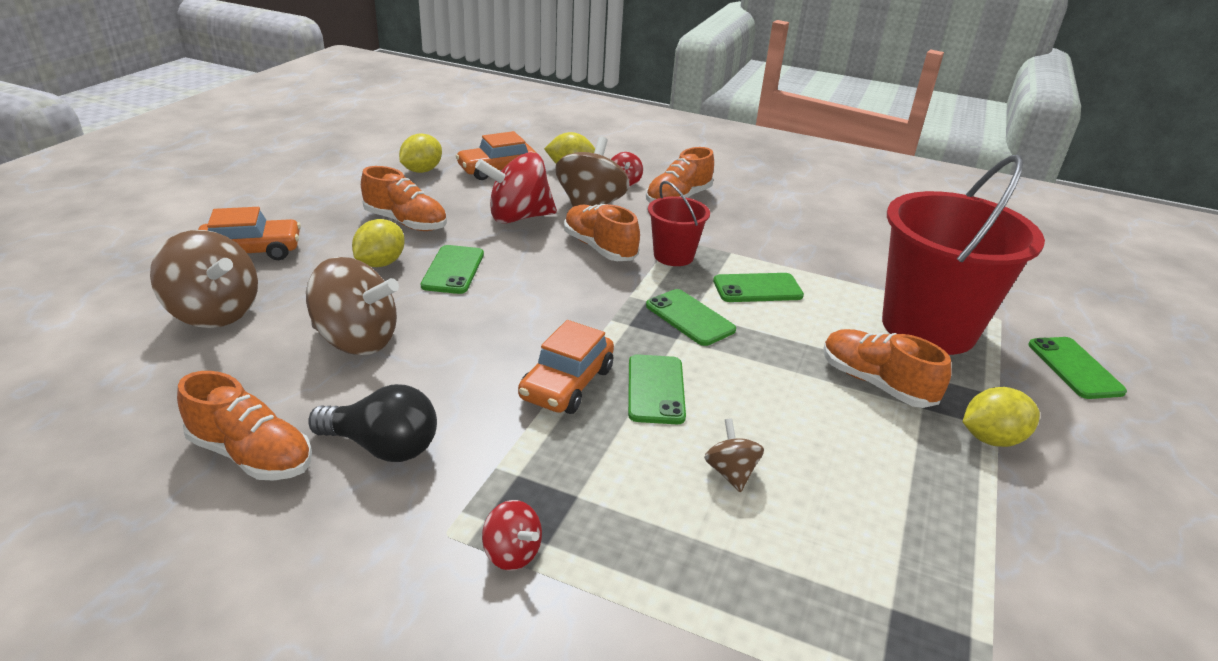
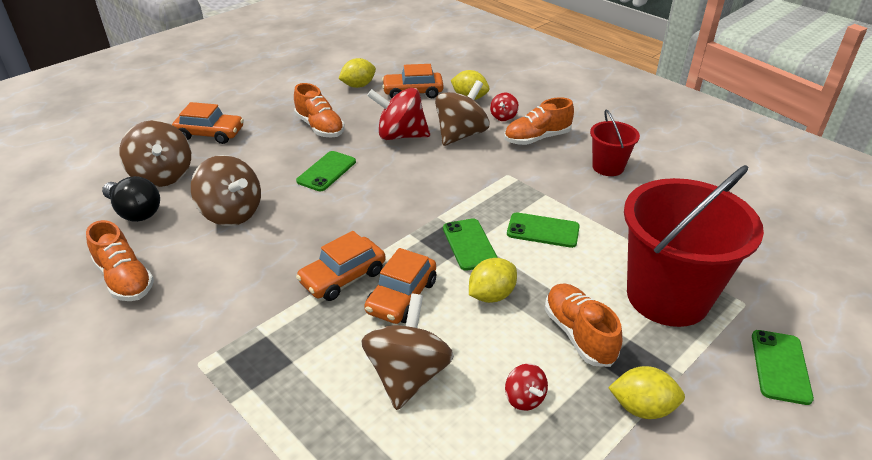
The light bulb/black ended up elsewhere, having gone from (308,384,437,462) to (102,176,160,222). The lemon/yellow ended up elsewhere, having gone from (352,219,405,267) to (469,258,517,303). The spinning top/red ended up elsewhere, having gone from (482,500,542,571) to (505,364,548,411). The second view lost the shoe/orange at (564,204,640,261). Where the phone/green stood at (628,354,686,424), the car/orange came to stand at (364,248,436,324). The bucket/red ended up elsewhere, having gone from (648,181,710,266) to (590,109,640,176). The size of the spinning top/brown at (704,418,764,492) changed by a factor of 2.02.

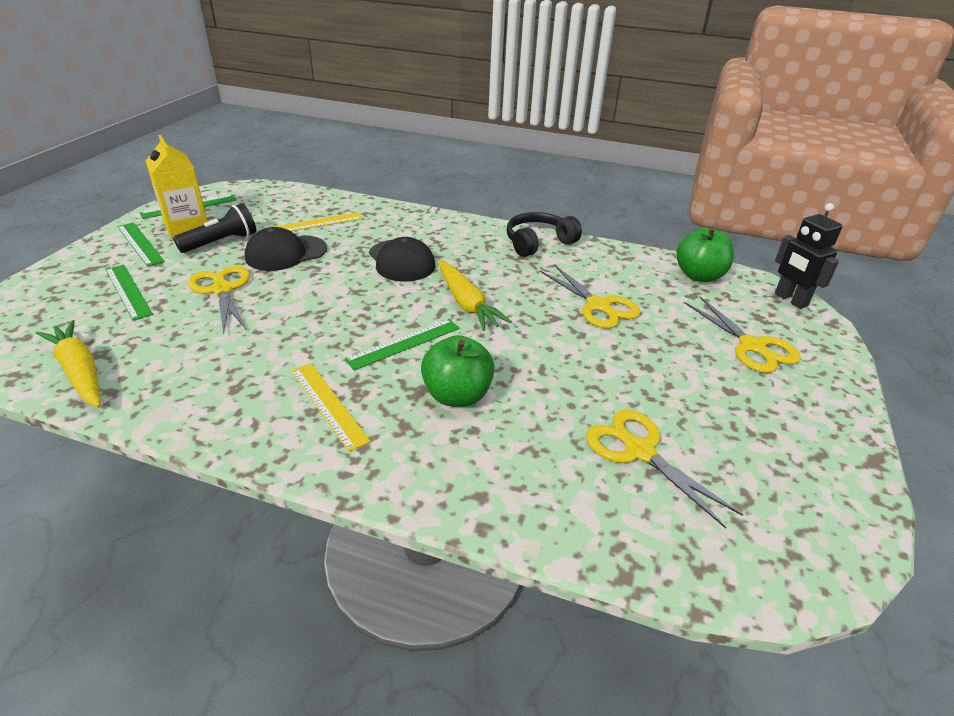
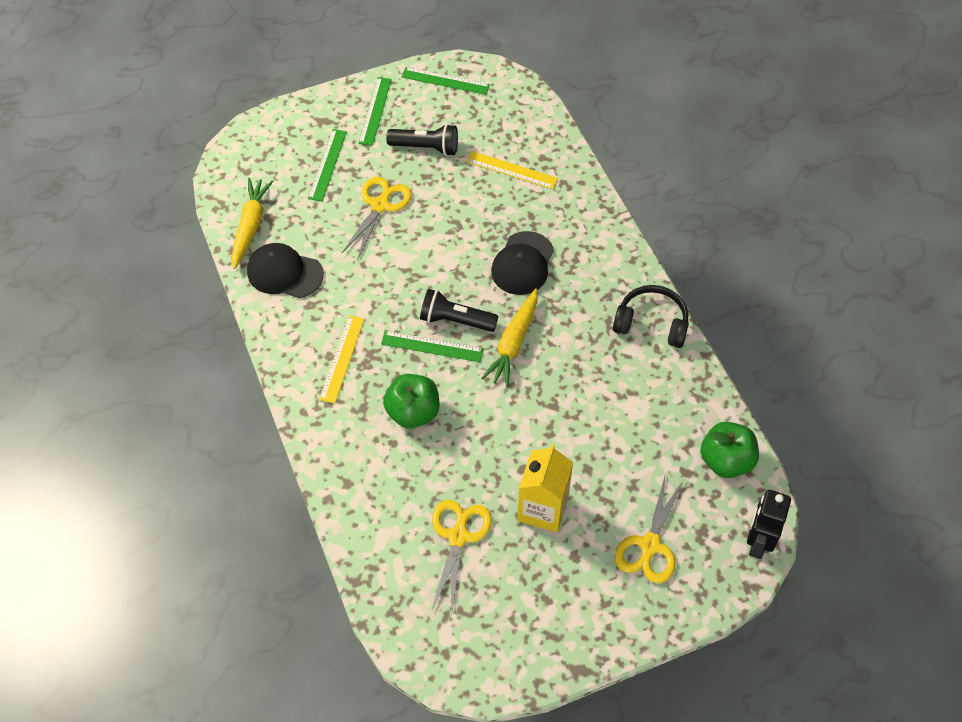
The carton/yellow ended up elsewhere, having gone from (146,135,208,238) to (517,444,573,532). The cap/black ended up elsewhere, having gone from (245,227,327,271) to (247,243,324,298). The second view lost the scissors/yellow at (540,264,641,329). The second view gained the flashlight/black at (420,289,499,332).

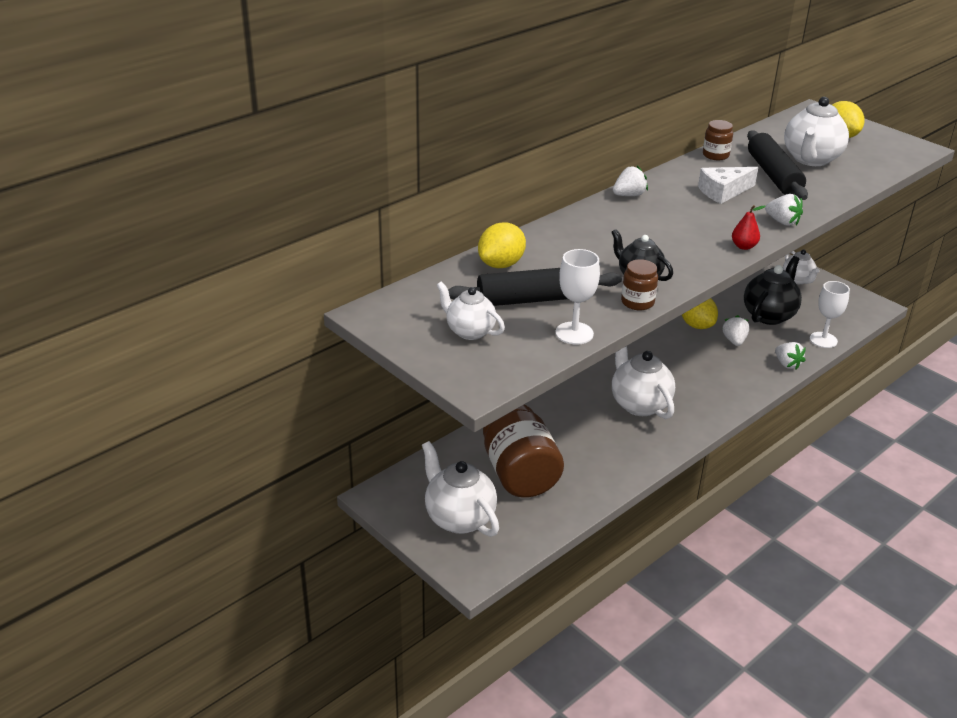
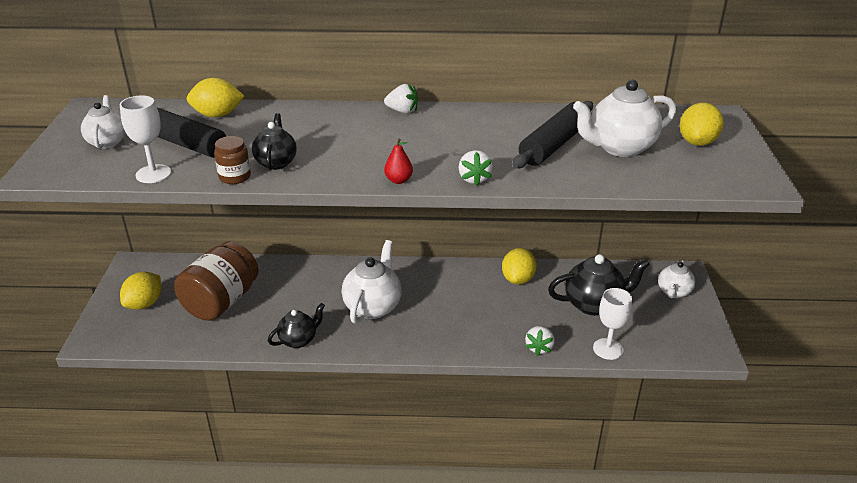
Where the teapot/white stood at (422,441,499,537), the lemon/yellow came to stand at (120,272,161,310). The second view lost the cheese/white at (698,167,758,204). The second view lost the jar/brown at (703,120,733,160). The second view lost the strawberry/white at (723,315,750,346). The second view gained the teapot/black at (268,303,325,348).

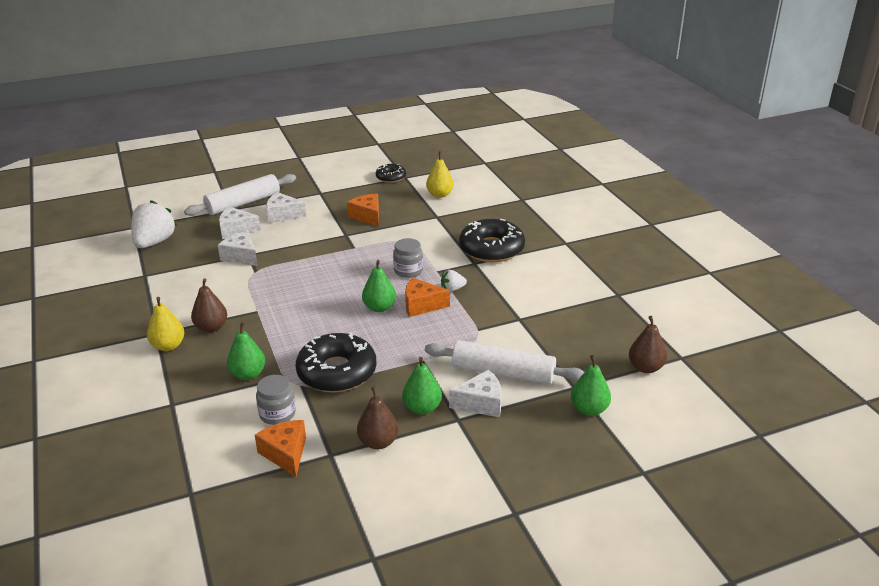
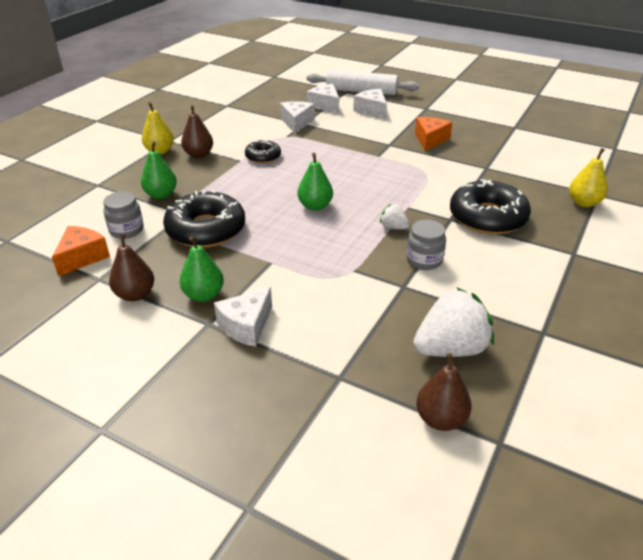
The strawberry/white ended up elsewhere, having gone from (131,200,177,248) to (413,288,494,357). The donut/black ended up elsewhere, having gone from (376,164,406,183) to (245,139,281,163). The jar/grey ended up elsewhere, having gone from (393,238,423,278) to (406,220,446,270). The second view lost the cheese/orange at (405,278,450,317). The second view lost the rolling pin/white at (425,340,584,384). The pear/yellow ended up elsewhere, having gone from (426,151,454,198) to (569,148,608,207). The cheese/white at (449,370,502,417) ended up facing another way, 90 degrees clockwise from before. The second view lost the pear/green at (571,355,611,416).

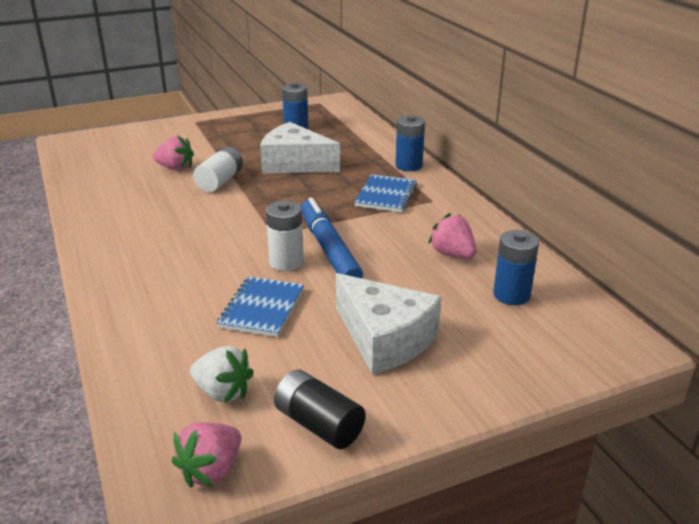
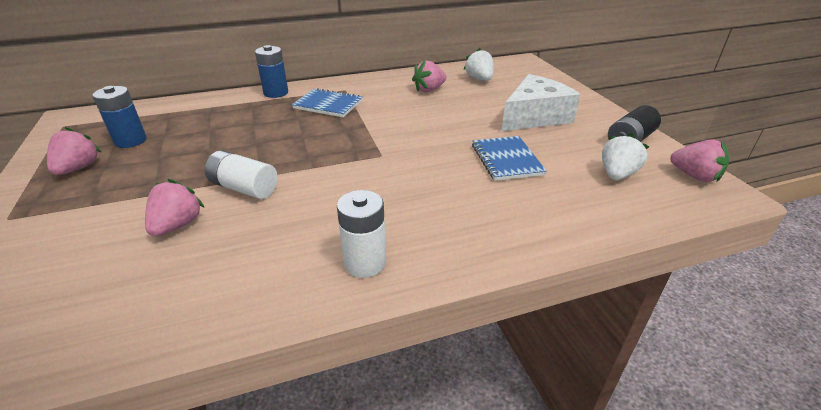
The notebook/blue at (217,277,304,337) ended up facing another way, 60 degrees clockwise from before. The second view lost the cheese/white at (260,122,340,173). The battery/white ended up elsewhere, having gone from (266,201,304,271) to (337,190,386,278). The second view lost the marker/blue at (301,197,363,279). Where the battery/blue stood at (493,230,539,305), the strawberry/white came to stand at (463,48,494,81). The second view gained the strawberry/pink at (47,127,101,175).

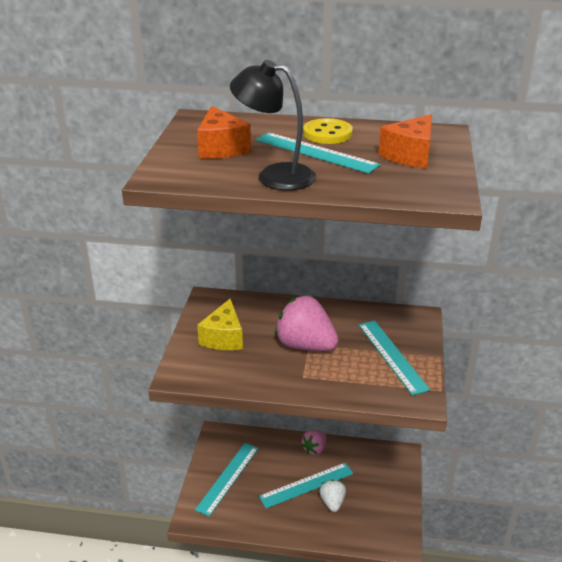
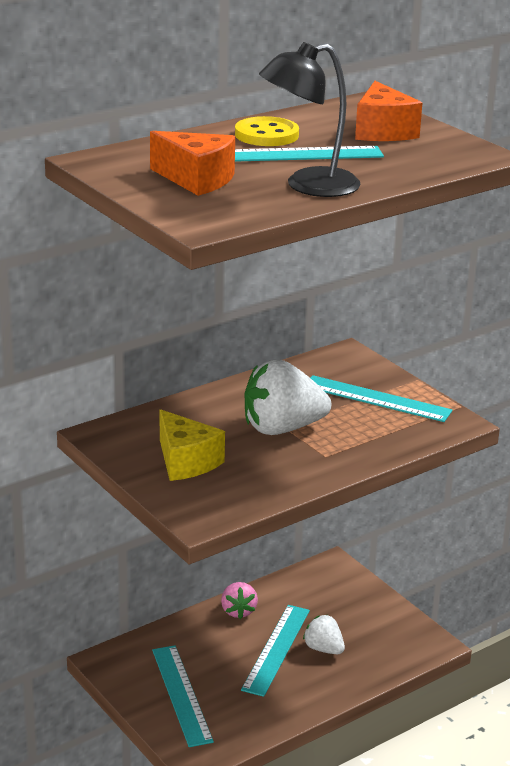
What was the strawberry/pink at (275,296,339,351) turned into the strawberry/white at (245,359,331,435).

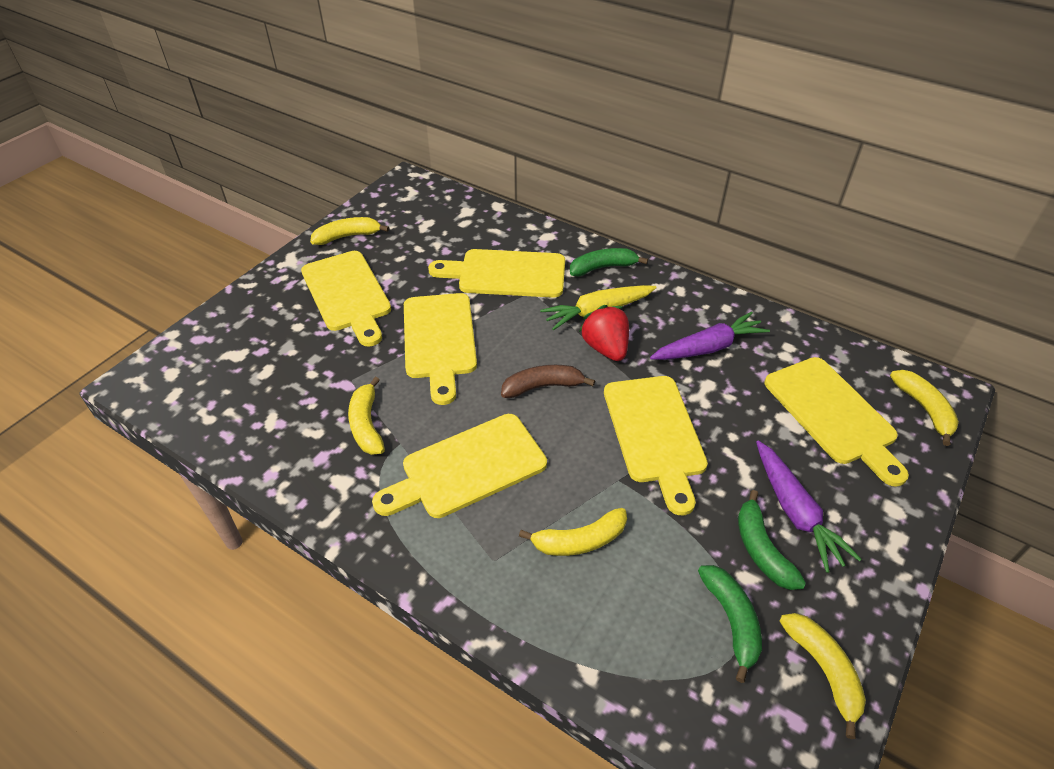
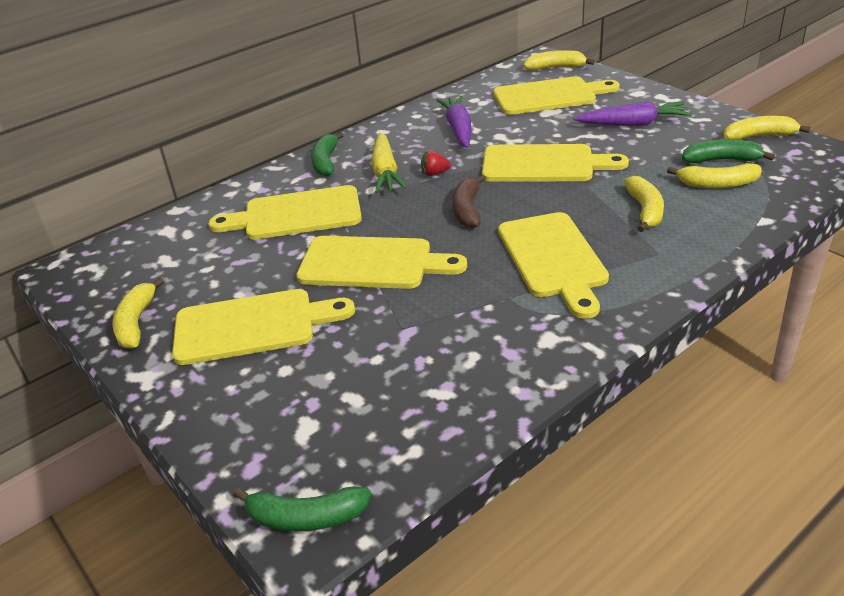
The banana/yellow ended up elsewhere, having gone from (348,377,385,455) to (667,163,762,188). The cutting board/yellow at (428,249,565,298) ended up facing another way, 60 degrees clockwise from before. The size of the strawberry/red at (579,305,629,361) changed by a factor of 0.56. The banana/green ended up elsewhere, having gone from (738,490,806,590) to (234,486,371,531).

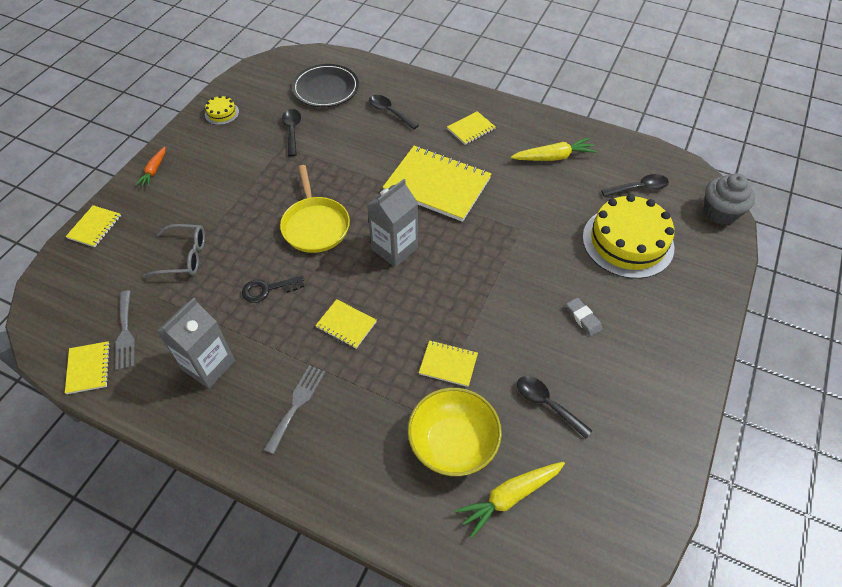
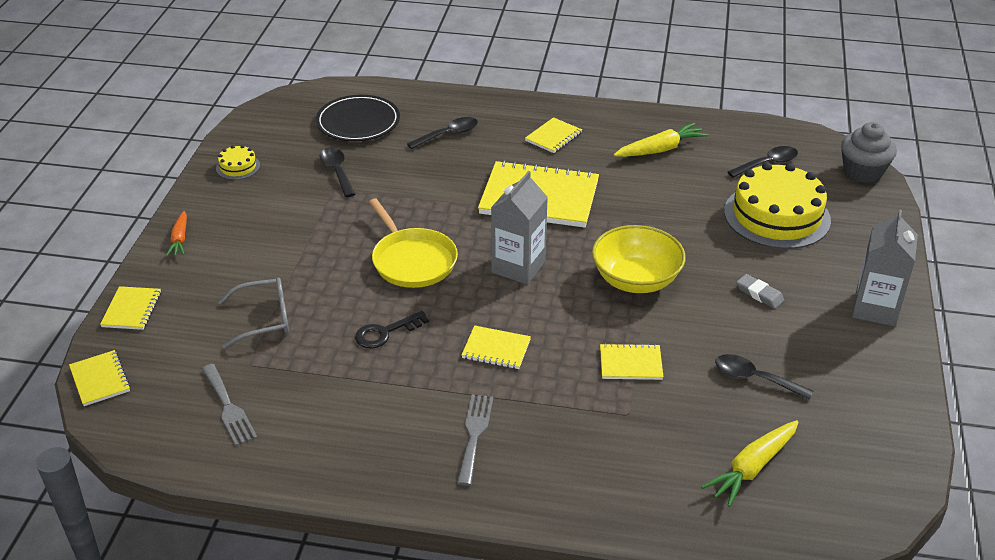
The notebook/yellow ended up elsewhere, having gone from (65,341,110,394) to (69,350,131,406). The carton/grey ended up elsewhere, having gone from (157,298,235,388) to (852,210,918,326). The spoon/black at (369,95,419,130) ended up facing another way, 120 degrees clockwise from before. The bowl/yellow ended up elsewhere, having gone from (408,388,502,476) to (592,225,686,293).

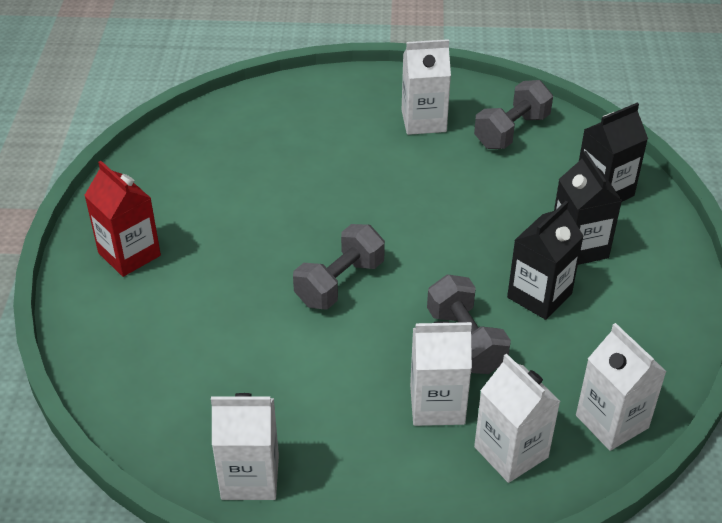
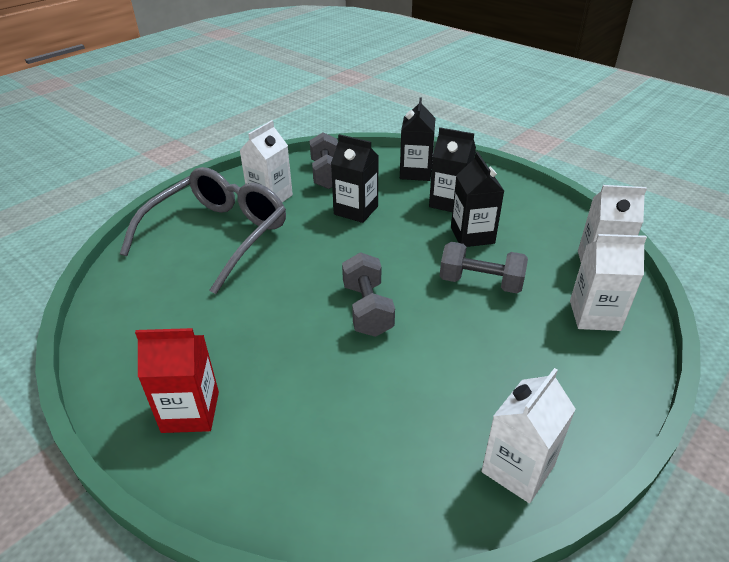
The second view lost the carton/white at (410,321,472,426). The second view gained the glasses/grey at (120,167,286,294). The second view gained the carton/black at (331,134,379,223).

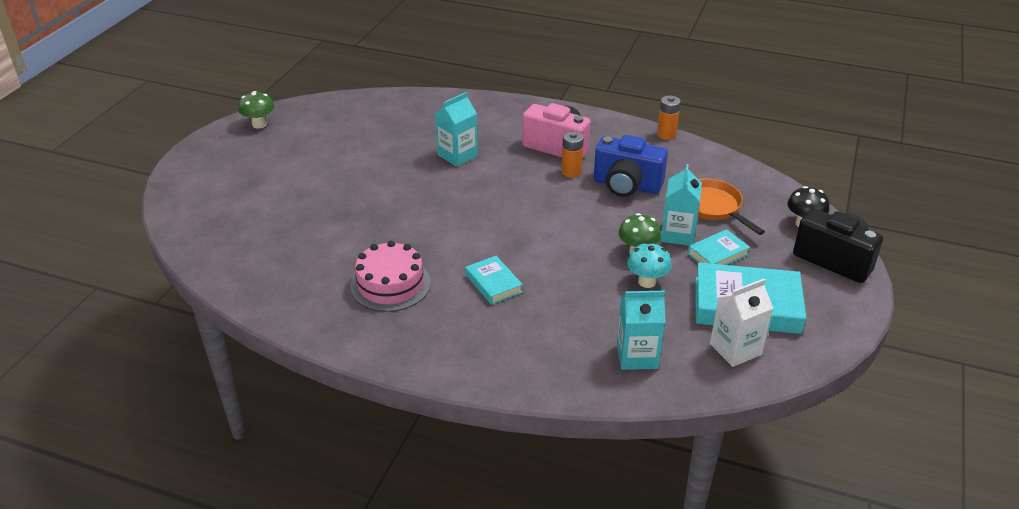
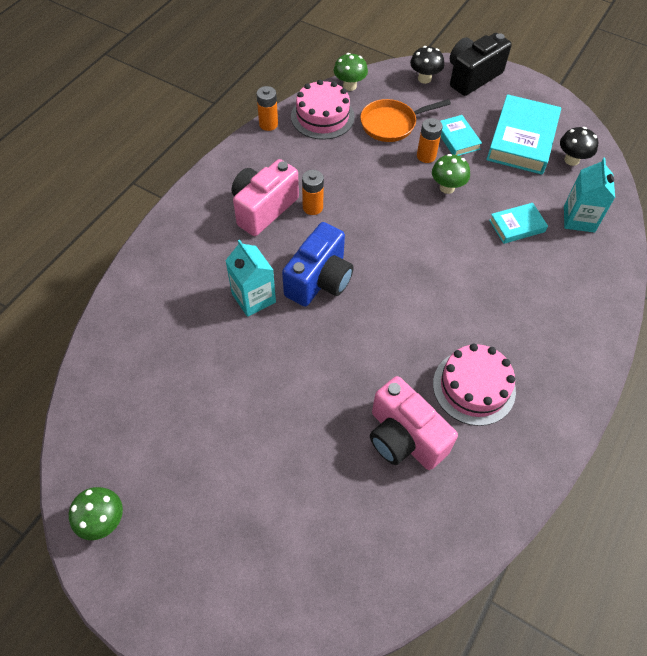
The book/turquoise ended up elsewhere, having gone from (465,256,523,305) to (489,203,548,244). The camera/blue ended up elsewhere, having gone from (594,135,668,197) to (282,222,354,306). The second view lost the mushroom/turquoise at (627,242,672,288). Where the carton/turquoise stood at (660,164,702,246), the battery/orange came to stand at (417,118,443,163). Where the carton/white stood at (710,279,773,367), the mushroom/black came to stand at (560,127,598,166). The second view gained the cake/pink at (291,79,355,140). The second view gained the mushroom/green at (334,53,368,91). The second view gained the camera/pink at (370,376,458,470).

